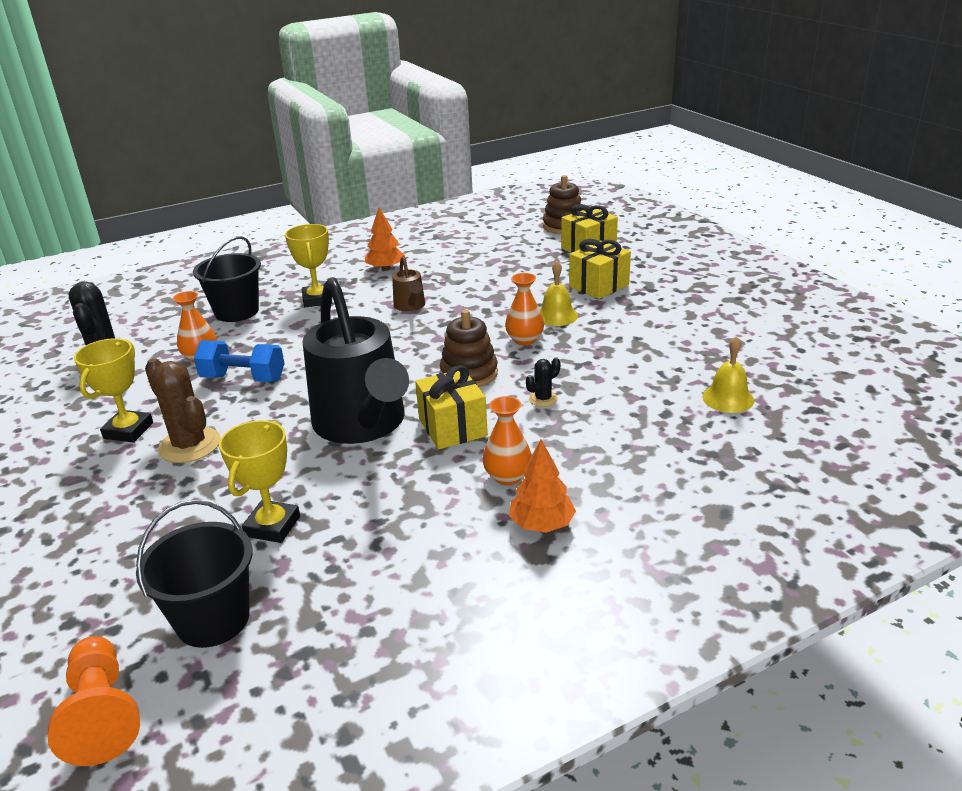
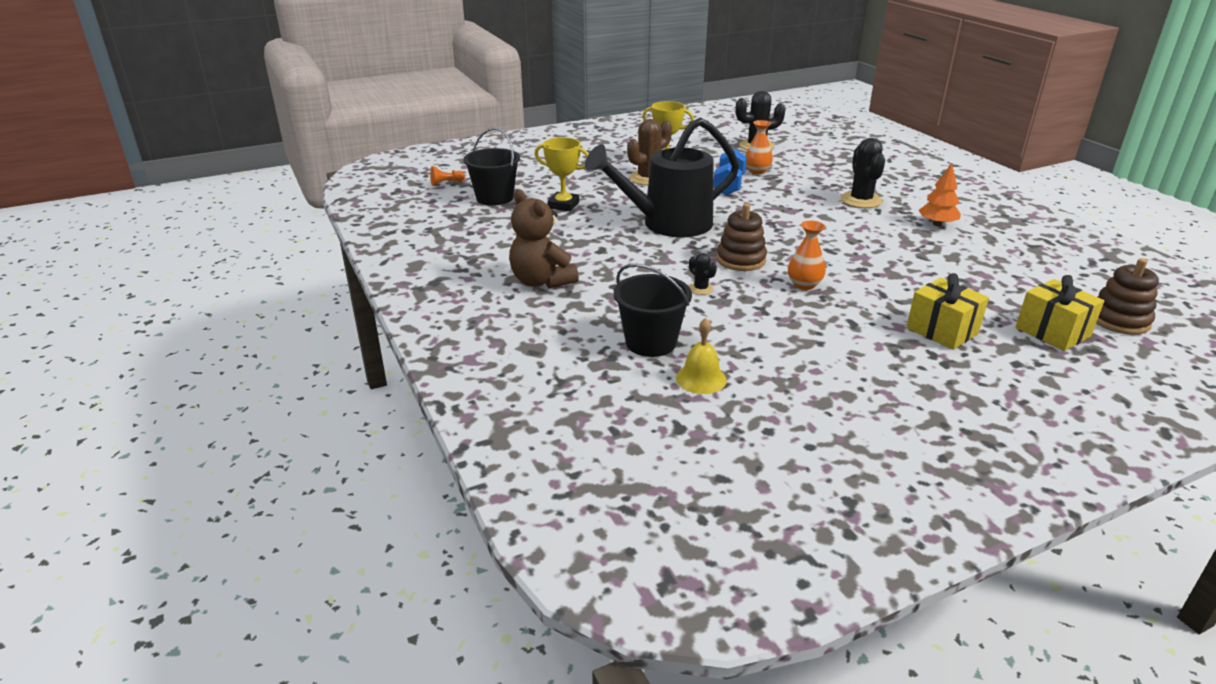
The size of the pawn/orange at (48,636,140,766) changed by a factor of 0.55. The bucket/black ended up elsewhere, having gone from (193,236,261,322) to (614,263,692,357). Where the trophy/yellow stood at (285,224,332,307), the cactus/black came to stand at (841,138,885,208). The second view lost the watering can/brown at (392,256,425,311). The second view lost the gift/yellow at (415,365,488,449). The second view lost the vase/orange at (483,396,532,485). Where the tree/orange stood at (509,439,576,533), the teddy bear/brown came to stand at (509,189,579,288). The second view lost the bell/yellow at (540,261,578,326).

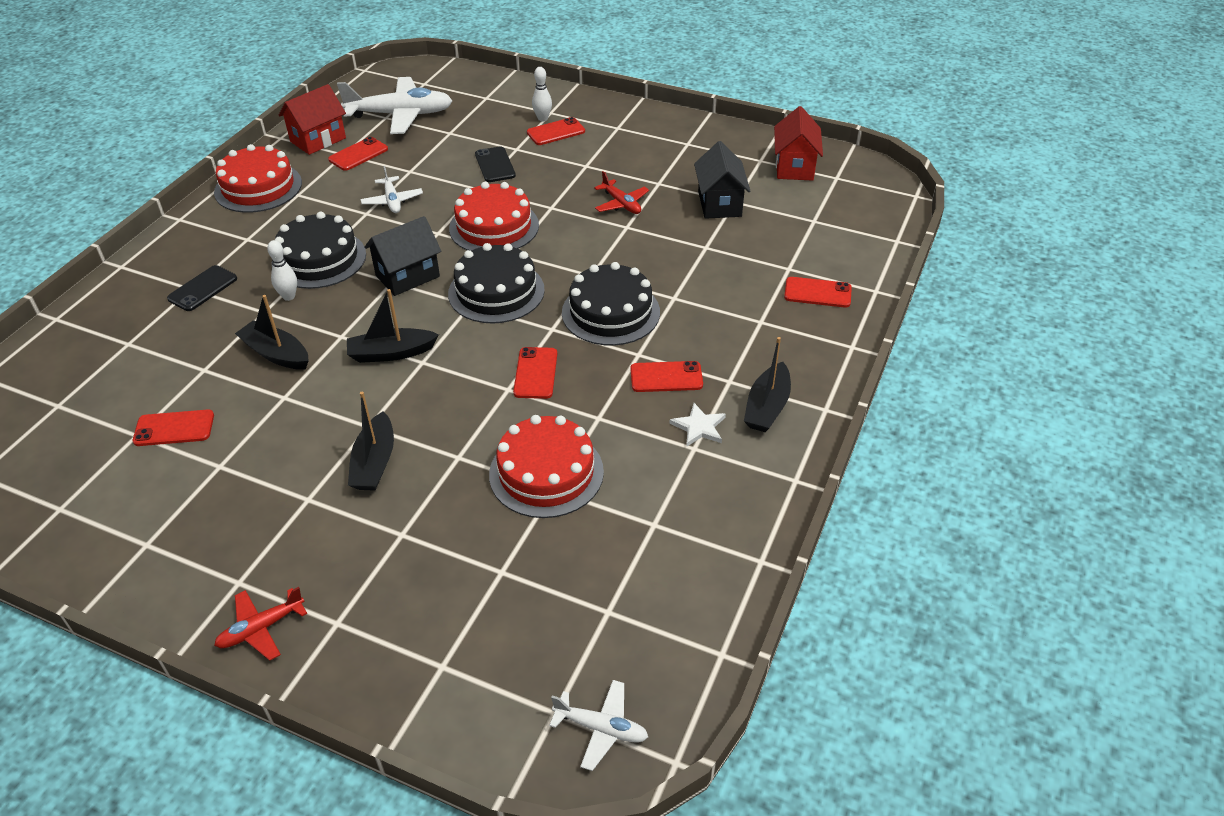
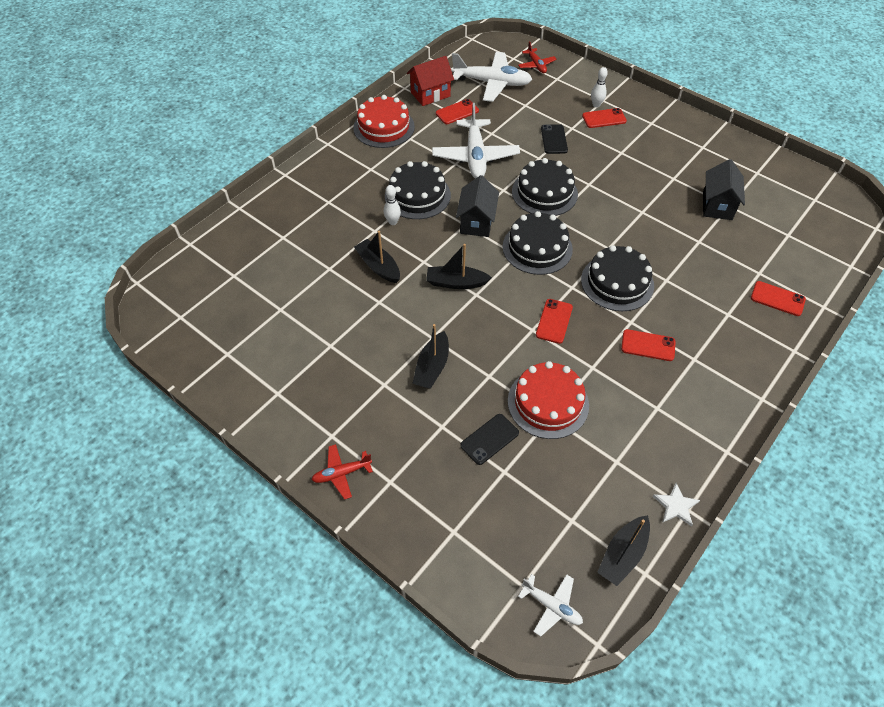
The second view lost the phone/red at (133,410,214,446). The phone/black ended up elsewhere, having gone from (167,265,237,311) to (460,414,519,465). The size of the plane/white at (360,166,423,213) changed by a factor of 1.95. The house/black at (364,216,442,296) ended up facing another way, 60 degrees counterclockwise from before. What was the cake/red at (449,182,539,251) turned into the cake/black at (512,158,578,216). The plane/red ended up elsewhere, having gone from (594,171,649,214) to (518,41,557,73). The star/white ended up elsewhere, having gone from (669,403,726,447) to (653,483,700,526). The boat/black ended up elsewhere, having gone from (744,337,791,432) to (597,515,650,586). The second view lost the house/red at (774,106,823,181).

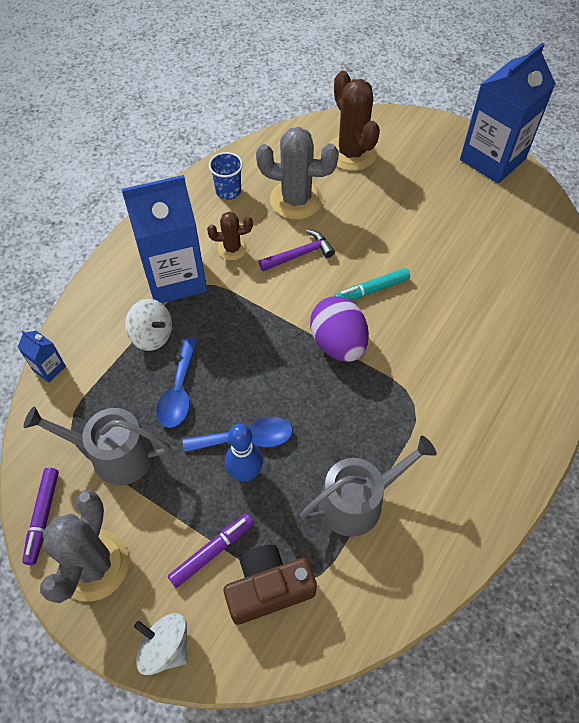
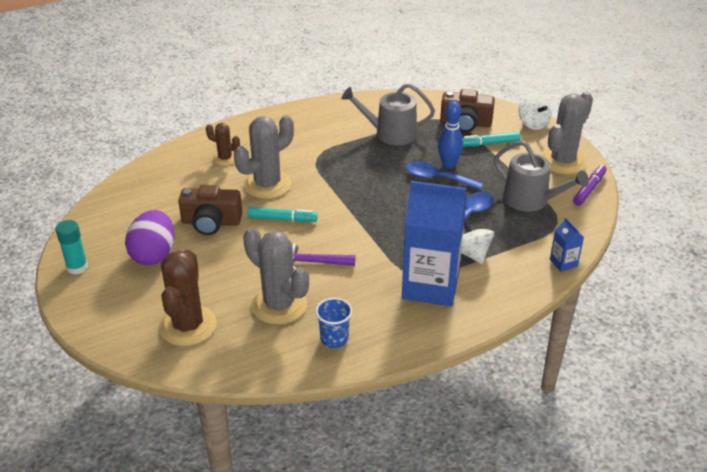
What was the marker/purple at (168,514,254,588) turned into the marker/turquoise at (462,132,521,147). The cactus/brown ended up elsewhere, having gone from (207,212,253,260) to (206,123,240,166). The egg/purple ended up elsewhere, having gone from (310,296,369,362) to (125,210,175,265). Where the carton/blue stood at (460,43,556,184), the glue stick/turquoise came to stand at (55,220,88,275). The second view gained the camera/brown at (178,185,242,235). The second view gained the cactus/grey at (234,115,294,199).

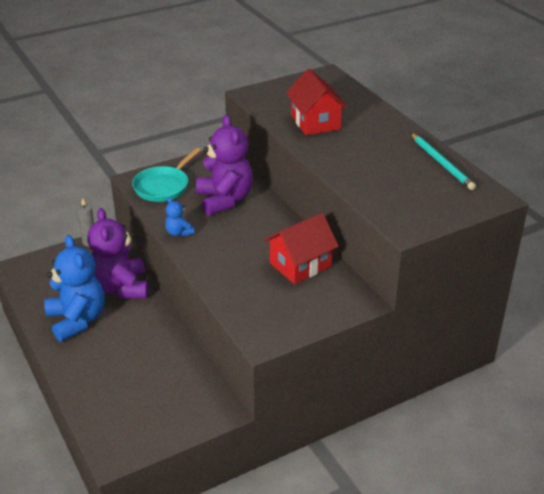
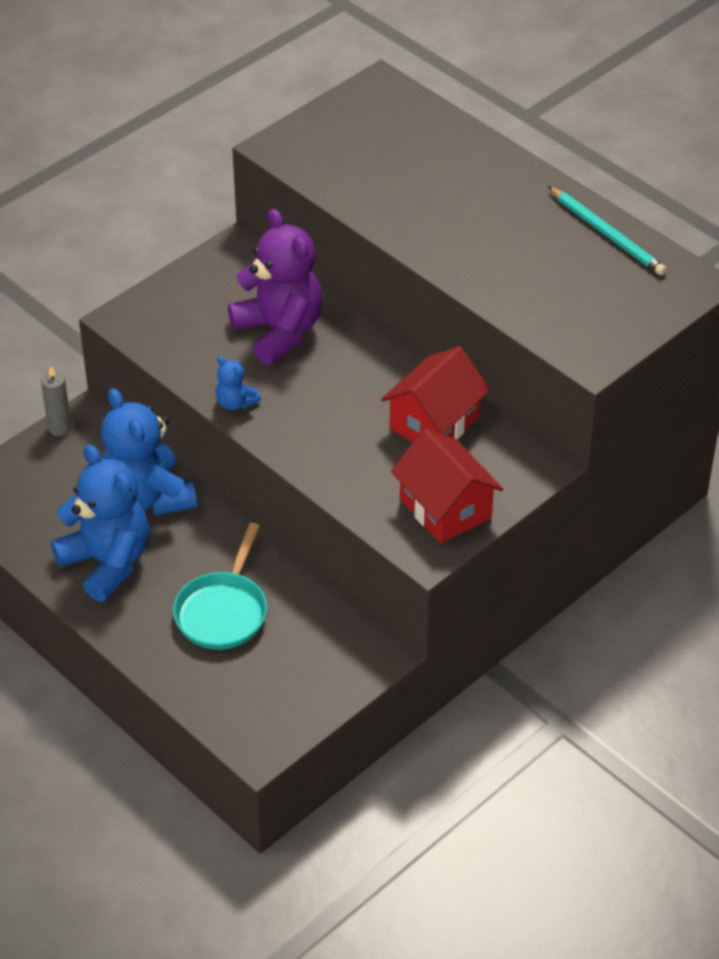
What was the teddy bear/purple at (87,208,148,298) turned into the teddy bear/blue at (101,388,197,516). The pan/turquoise ended up elsewhere, having gone from (132,148,201,202) to (173,523,267,650). The house/red ended up elsewhere, having gone from (286,68,348,135) to (391,428,503,544).

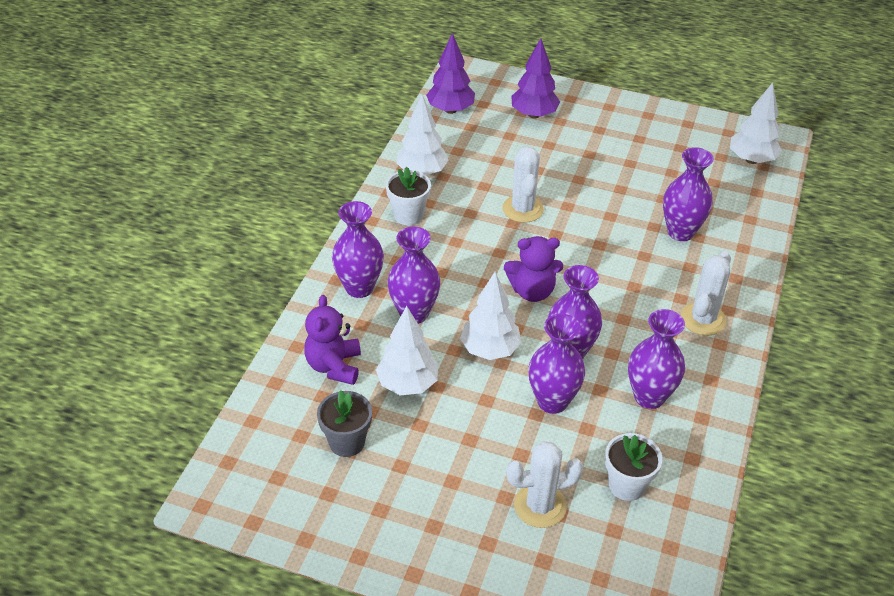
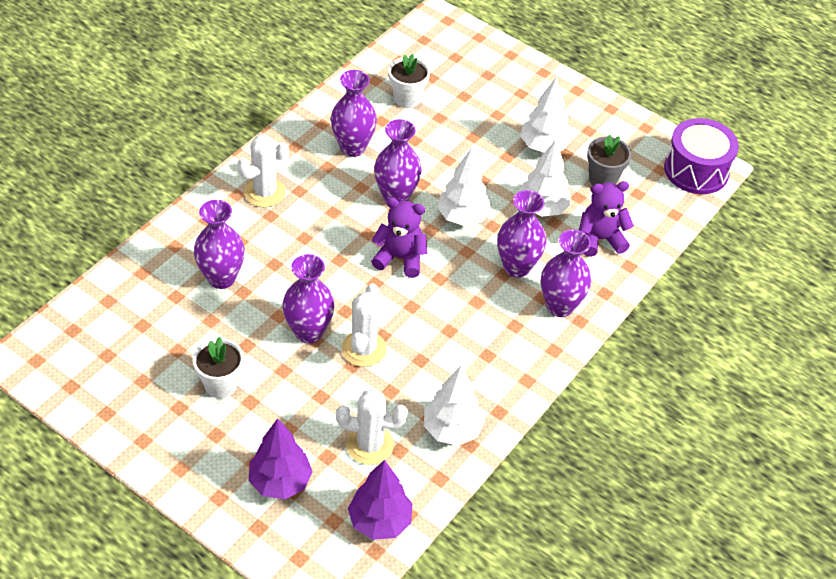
The teddy bear/purple at (304,295,361,385) ended up facing another way, 120 degrees counterclockwise from before. The flower pot/white ended up elsewhere, having gone from (386,167,431,225) to (193,336,244,398). The cactus/white ended up elsewhere, having gone from (506,441,584,528) to (336,389,408,465). The vase/purple ended up elsewhere, having gone from (528,314,585,414) to (282,254,335,343). The tree/white ended up elsewhere, having gone from (730,82,782,164) to (520,77,572,153). The second view gained the drum/purple at (664,118,739,194).

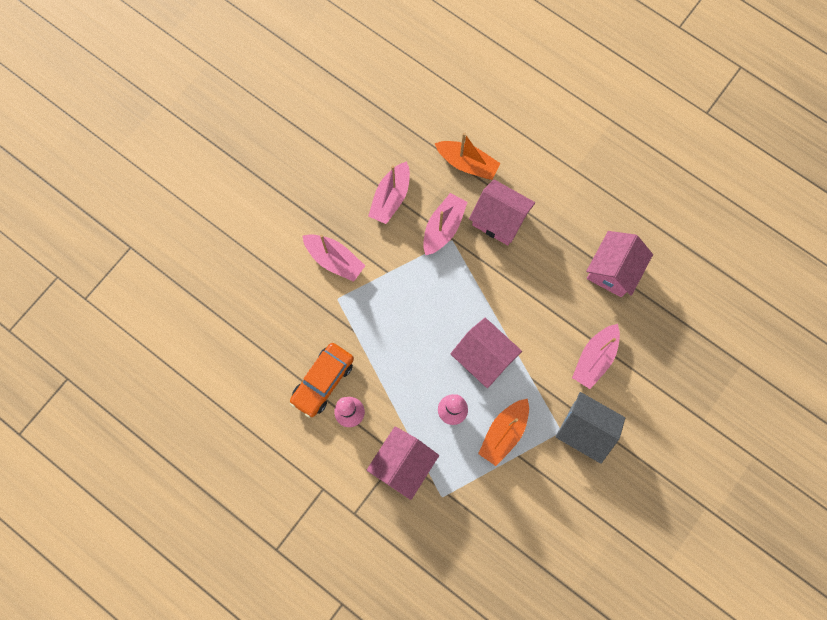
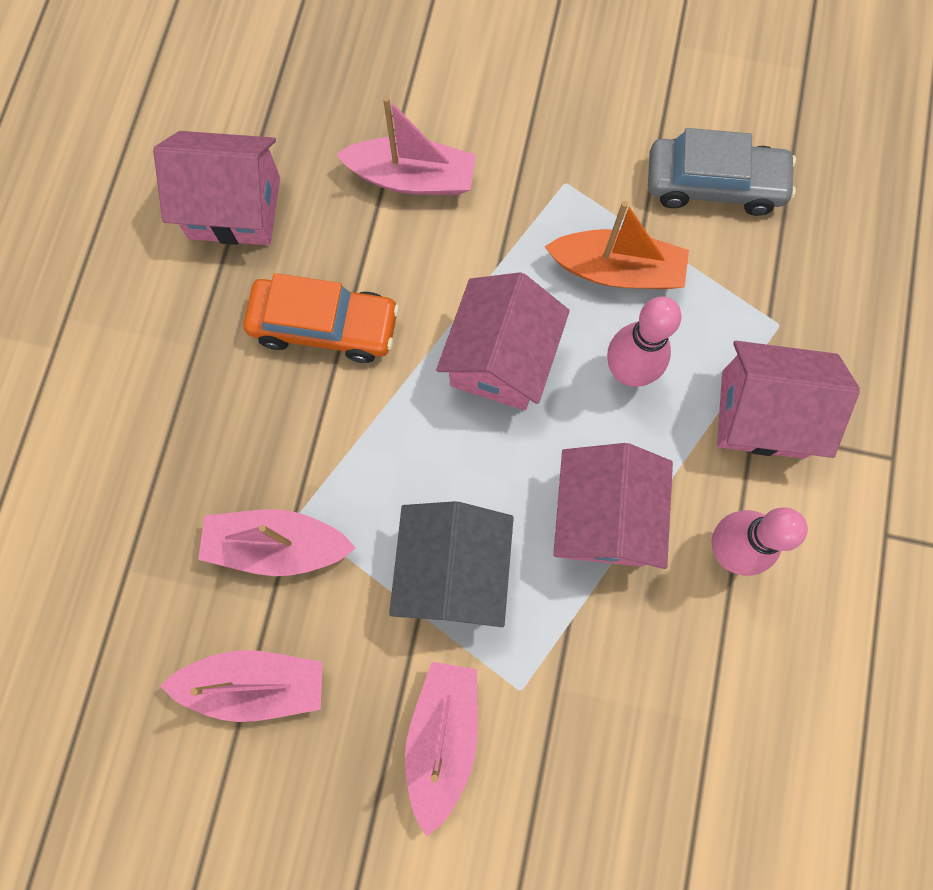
The car/orange ended up elsewhere, having gone from (290,343,354,418) to (244,273,399,363). The second view lost the boat/orange at (435,133,500,180). The house/pink ended up elsewhere, having gone from (469,179,535,245) to (553,443,673,569). The house/grey ended up elsewhere, having gone from (555,392,625,464) to (389,501,514,627). The second view gained the car/grey at (648,128,796,216).

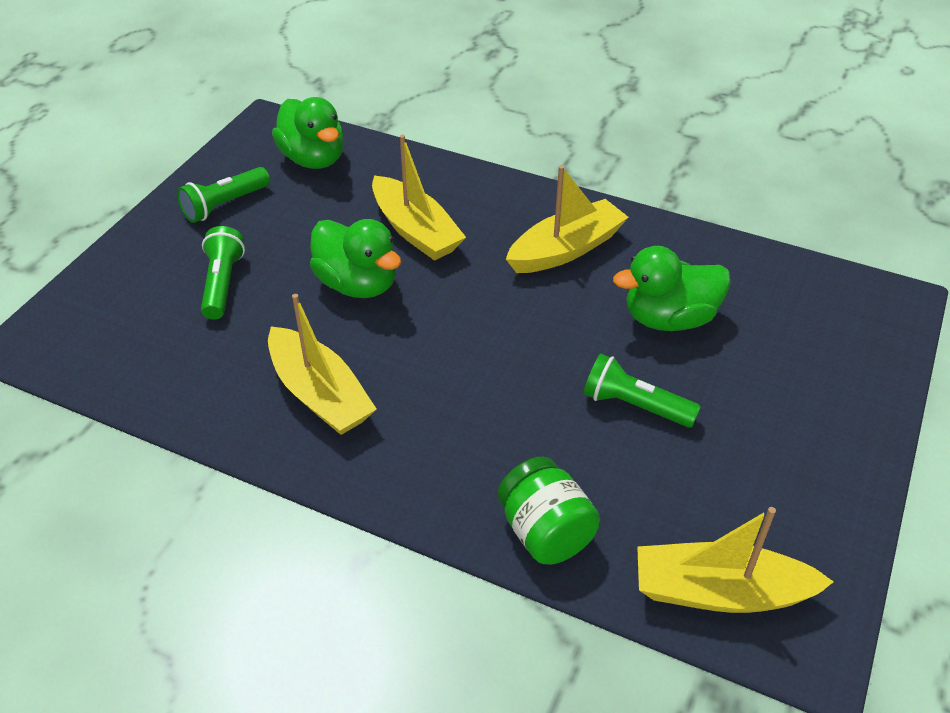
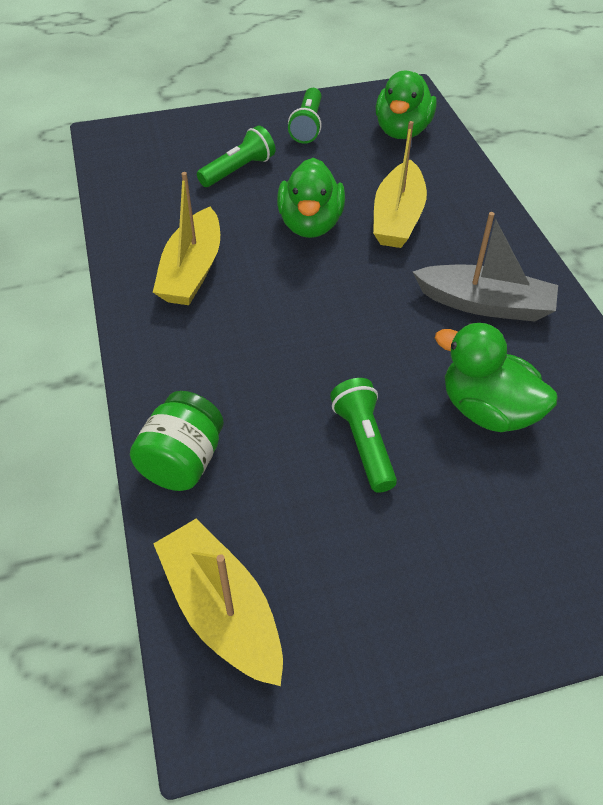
The flashlight/green at (177,167,270,223) ended up facing another way, 90 degrees counterclockwise from before. What was the boat/yellow at (506,165,629,273) turned into the boat/grey at (413,212,558,322).

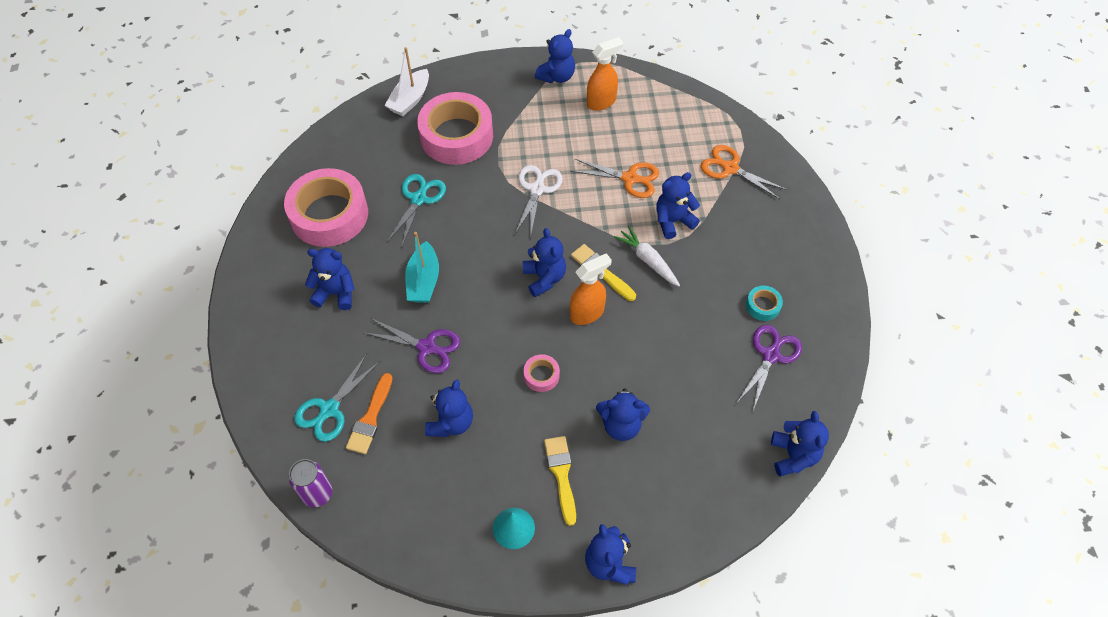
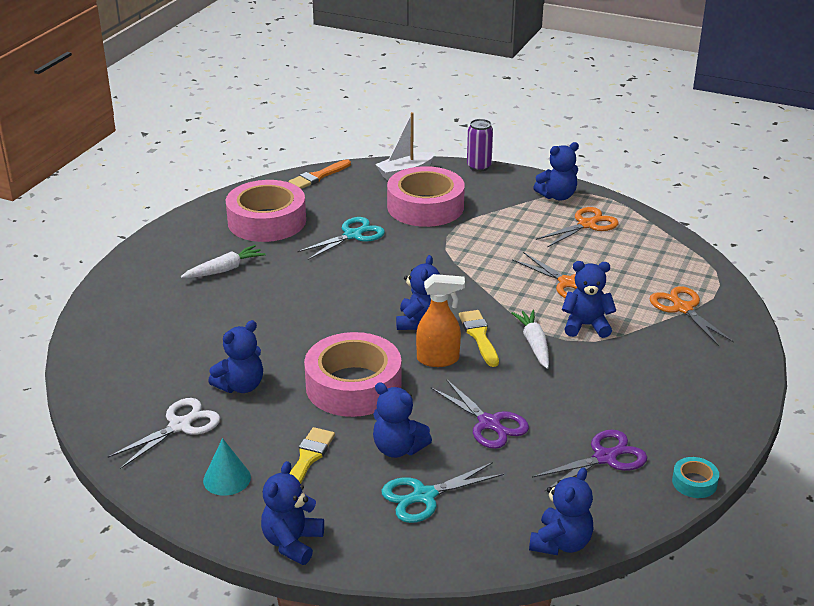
The can/purple ended up elsewhere, having gone from (289,459,332,507) to (467,119,493,172). The scissors/turquoise ended up elsewhere, having gone from (294,354,381,442) to (382,462,504,523). Where the teddy bear/blue stood at (305,248,355,310), the carrot/white came to stand at (181,245,266,278). The brush/orange ended up elsewhere, having gone from (346,373,393,454) to (288,159,351,189). The scissors/purple ended up elsewhere, having gone from (364,318,460,373) to (431,379,529,449). The second view lost the boat/turquoise at (405,232,439,303). The scissors/white ended up elsewhere, having gone from (515,165,563,238) to (108,398,220,469). The size of the tape/pink at (523,354,560,392) changed by a factor of 2.40. Where the spray bottle/orange stood at (587,37,623,111), the scissors/orange came to stand at (536,207,619,248). The tape/turquoise ended up elsewhere, having gone from (746,286,783,321) to (672,457,719,498).

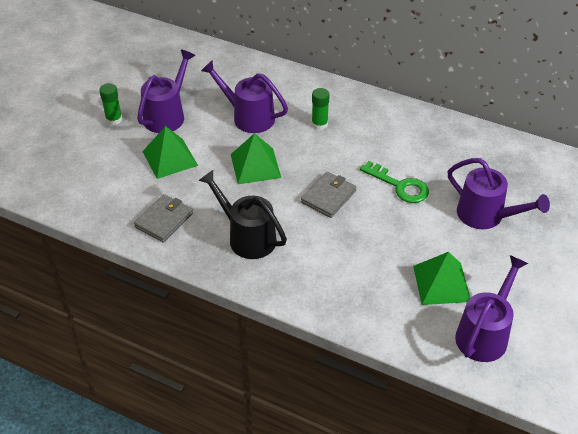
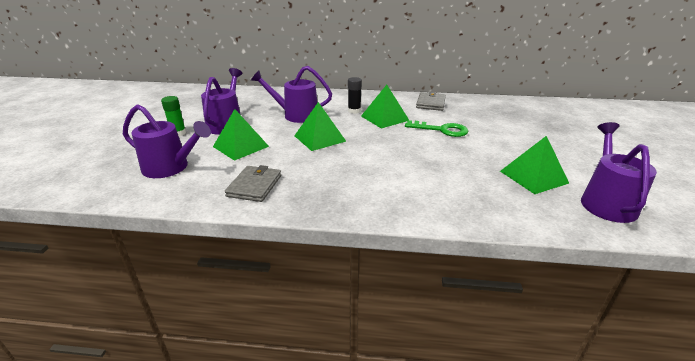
The second view lost the watering can/black at (199,170,287,259). The wallet/grey ended up elsewhere, having gone from (301,172,356,218) to (416,92,446,111). What was the glue stick/green at (312,88,330,130) turned into the glue stick/black at (348,77,362,114). The watering can/purple ended up elsewhere, having gone from (448,158,550,229) to (123,104,211,178). The second view gained the pyramid/green at (361,85,409,128).

